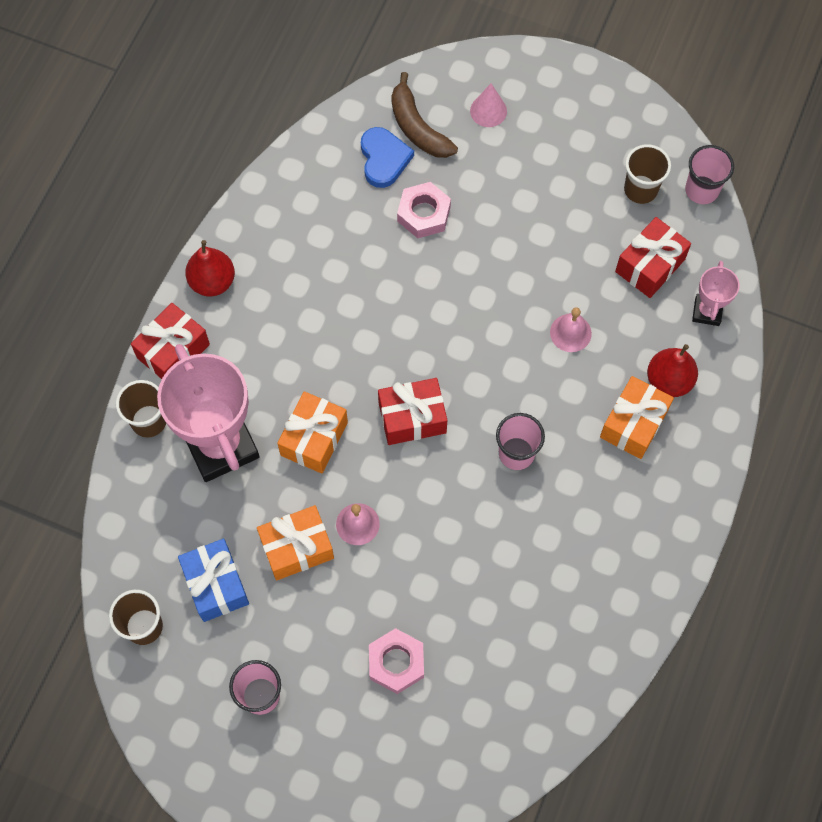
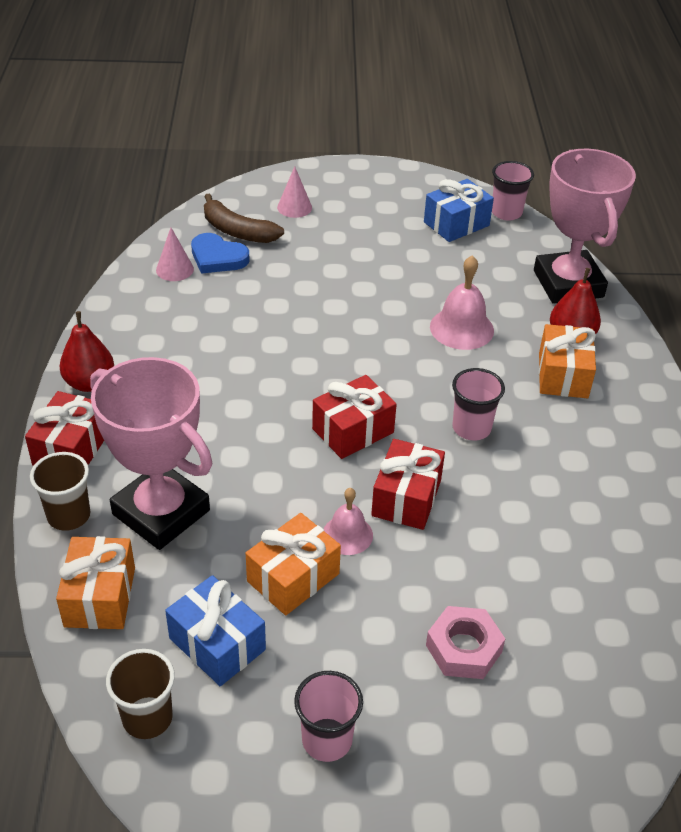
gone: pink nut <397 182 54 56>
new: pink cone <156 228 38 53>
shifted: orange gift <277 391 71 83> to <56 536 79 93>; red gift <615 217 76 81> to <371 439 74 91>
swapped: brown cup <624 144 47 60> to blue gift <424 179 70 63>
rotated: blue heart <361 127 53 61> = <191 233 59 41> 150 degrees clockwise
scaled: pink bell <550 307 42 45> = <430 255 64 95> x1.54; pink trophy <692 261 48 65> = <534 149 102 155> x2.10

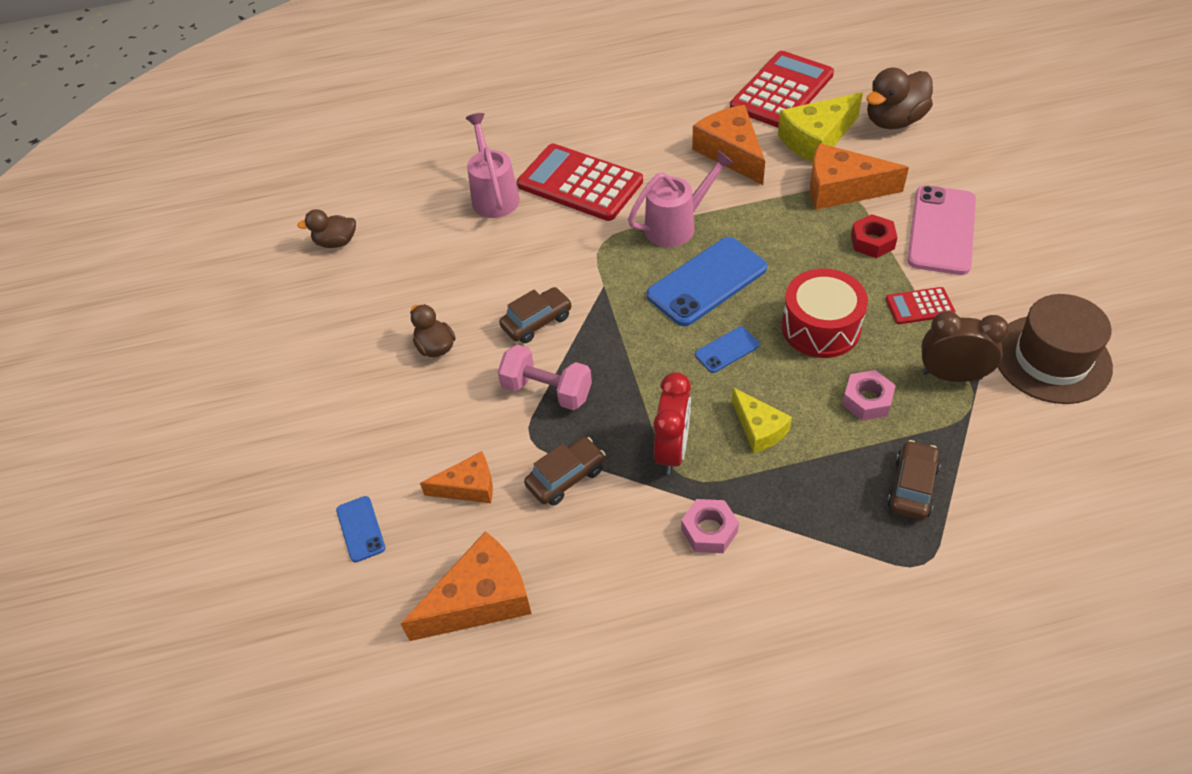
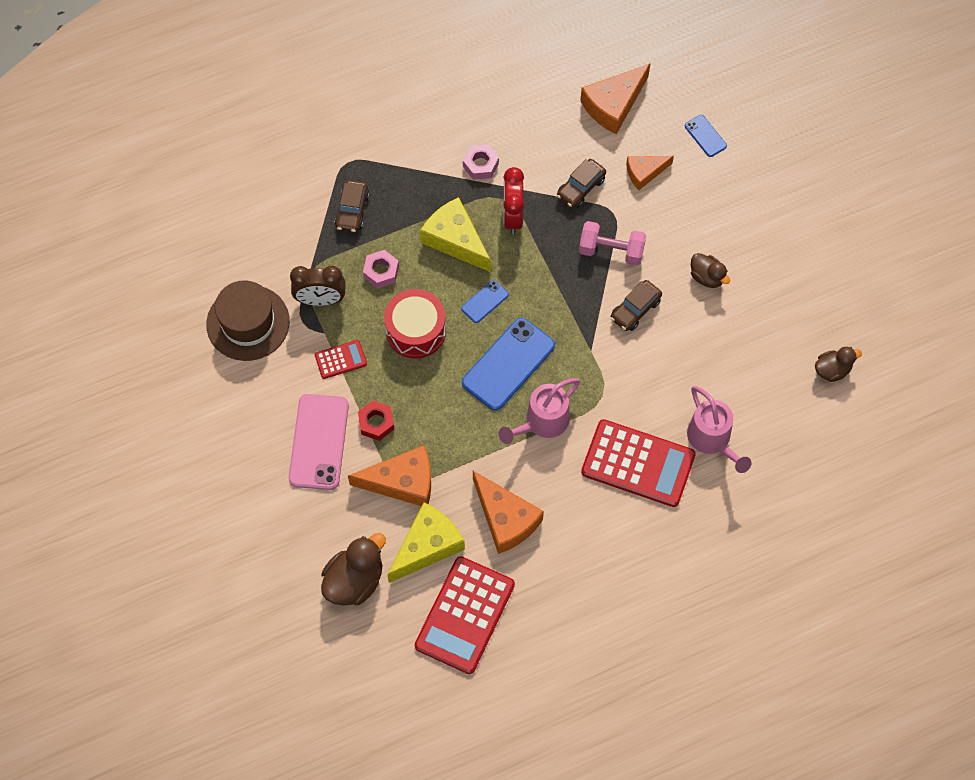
scaled: yellow cheese <732 388 60 65> = <420 197 71 75> x1.64

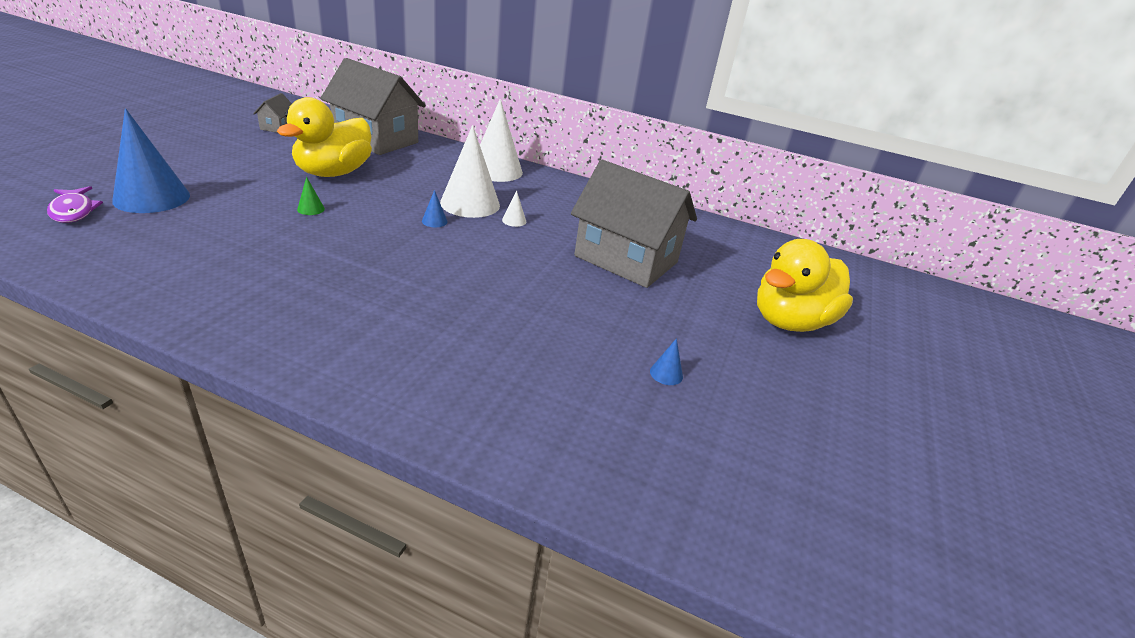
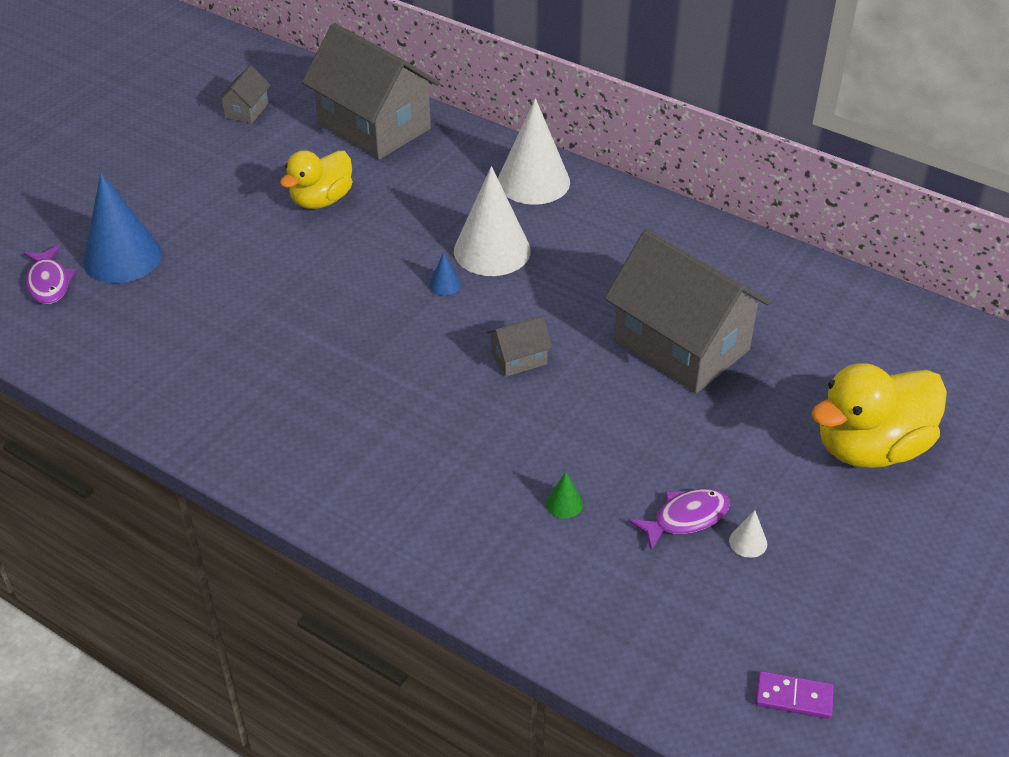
new: grey house <487 316 65 61>; purple domino <755 671 79 48>
shifted: green cone <297 177 28 38> to <546 472 37 47>; white cone <502 190 24 37> to <729 510 38 48>
swapped: blue cone <650 338 33 47> to purple fish <628 488 102 63>
scaled: yellow duck <277 97 95 80> = <280 150 72 59> x0.66

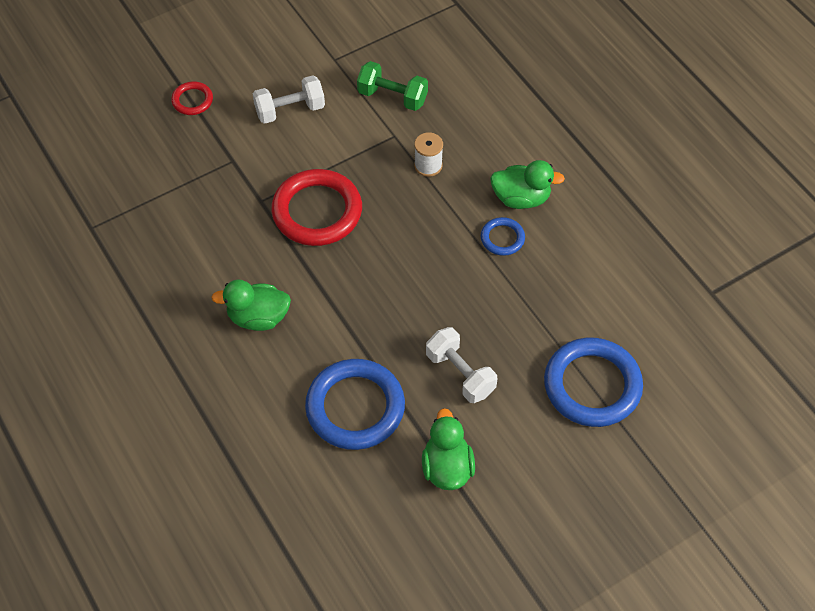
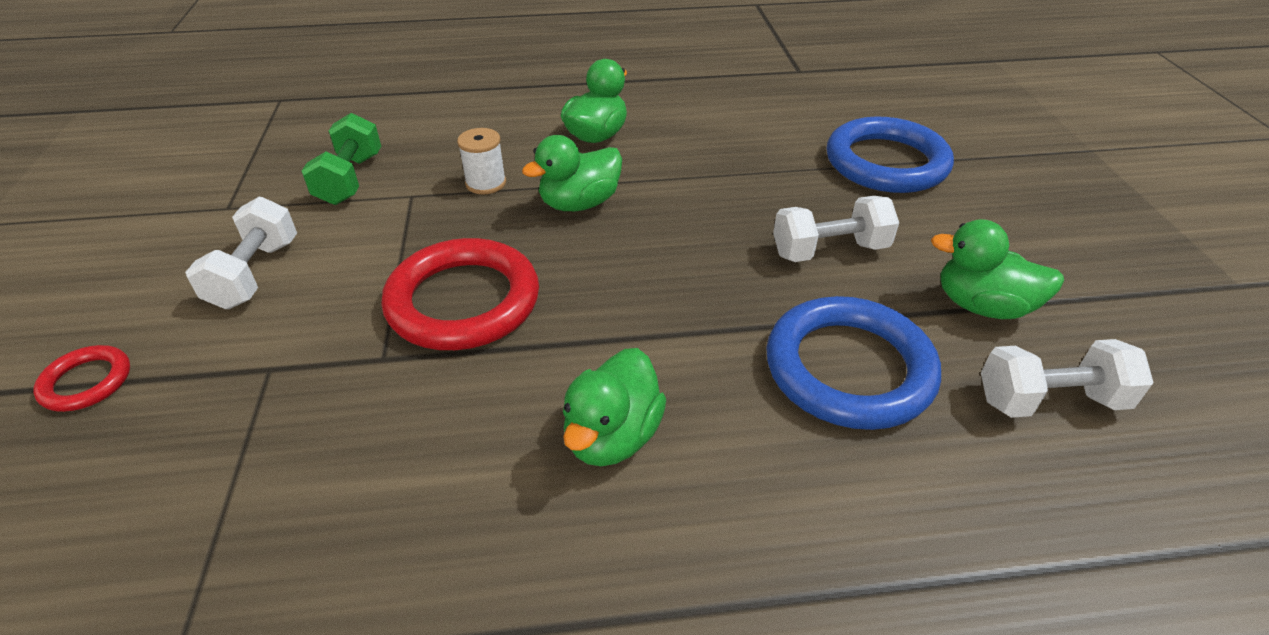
gone: blue ring <481 217 44 39>
new: green duck <522 135 100 76>; white dumbbell <981 339 173 79>
rotated: green dumbbell <357 61 71 50> = <302 113 79 92> 45 degrees counterclockwise

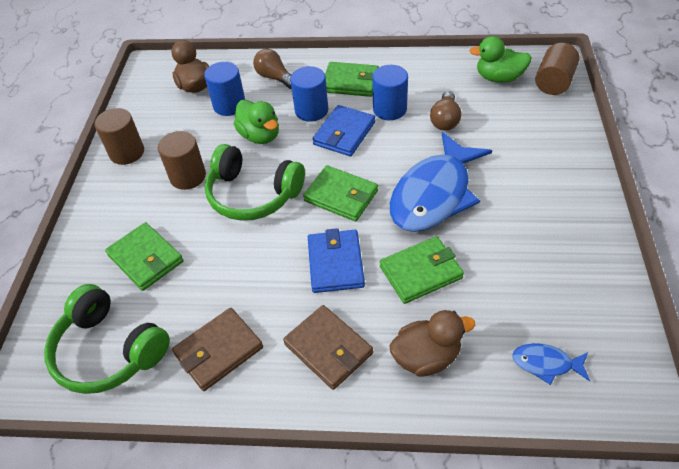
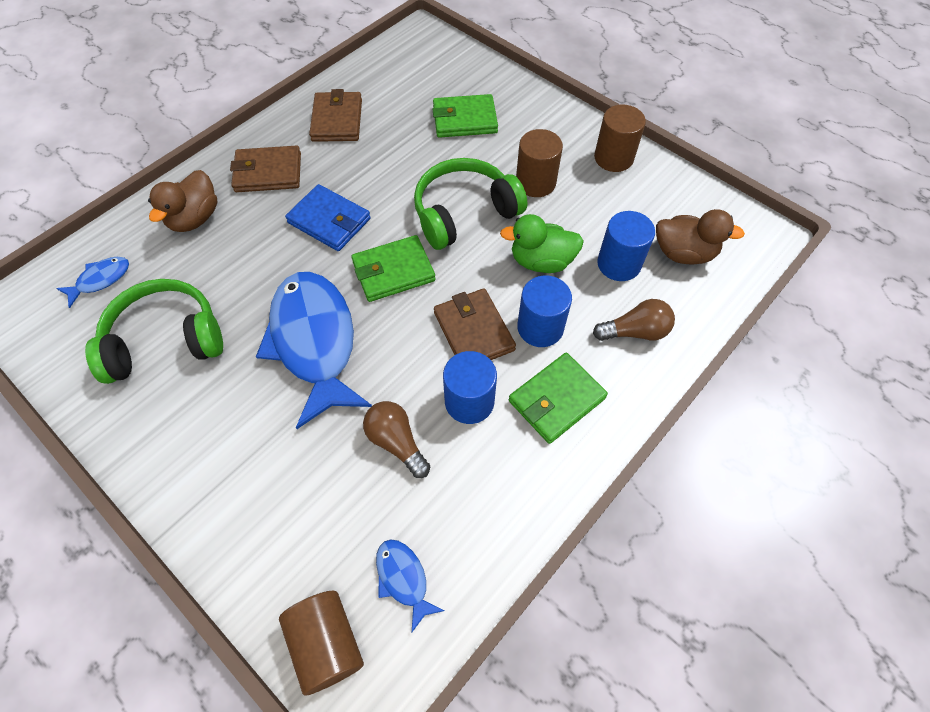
gone: green wallet <380 236 84 68>
shifted: green headphones <44 284 126 110> to <85 279 138 105>
swapped: green duck <469 36 63 47> to blue fish <376 539 69 93>
repainted: blue wallet <312 105 63 51> to brown wallet <434 288 82 72>

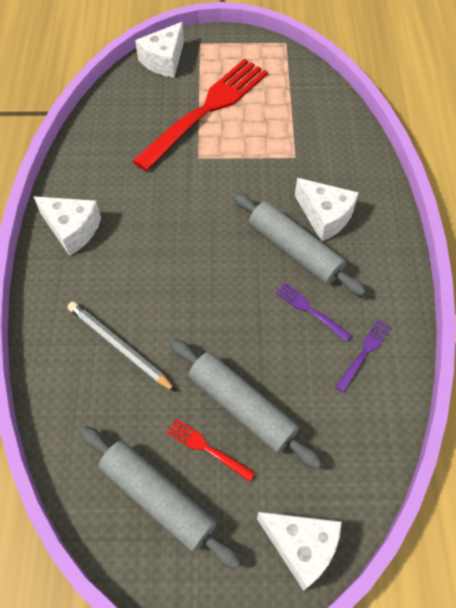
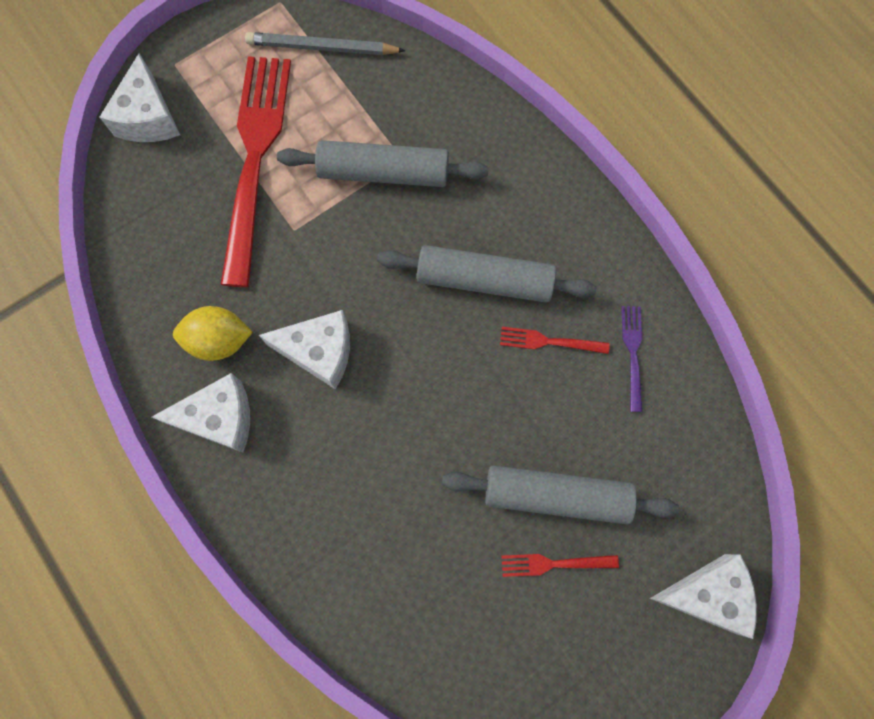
new: yellow lemon <173 306 80 55>
shifted: grey pencil <68 301 108 91> to <245 32 161 23>; grey rolling pin <80 426 161 144> to <277 140 212 47>; white cheese <295 178 64 64> to <259 310 91 79>
repainted: purple fork <276 283 76 59> to red fork <500 327 110 27>

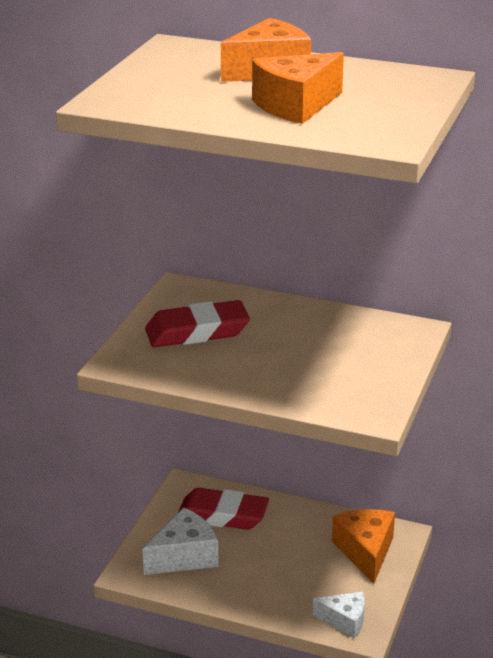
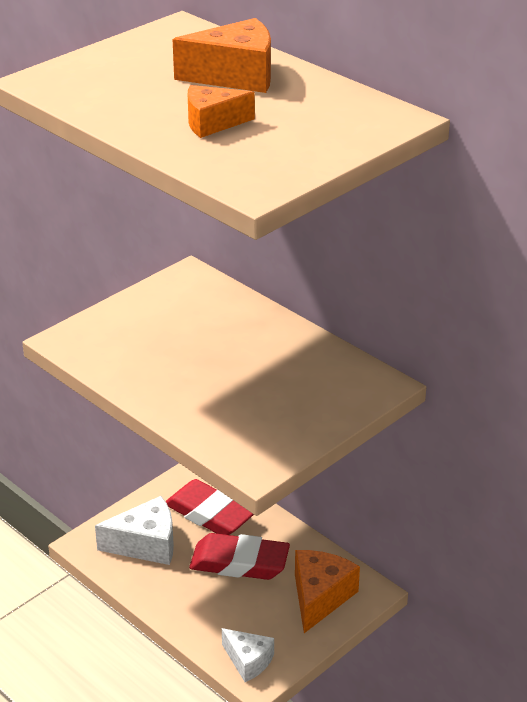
shifted: red eraser <145 300 105 47> to <189 533 101 47>
scaled: orange cheese <252 52 92 72> = <188 85 67 53> x0.65

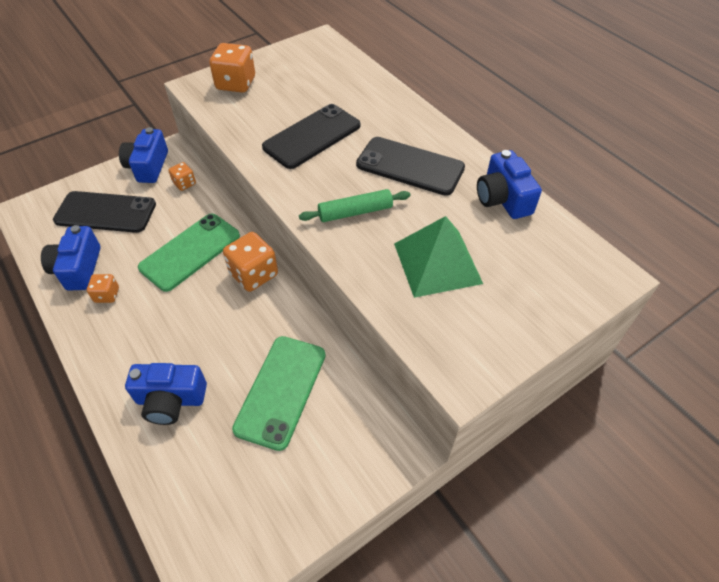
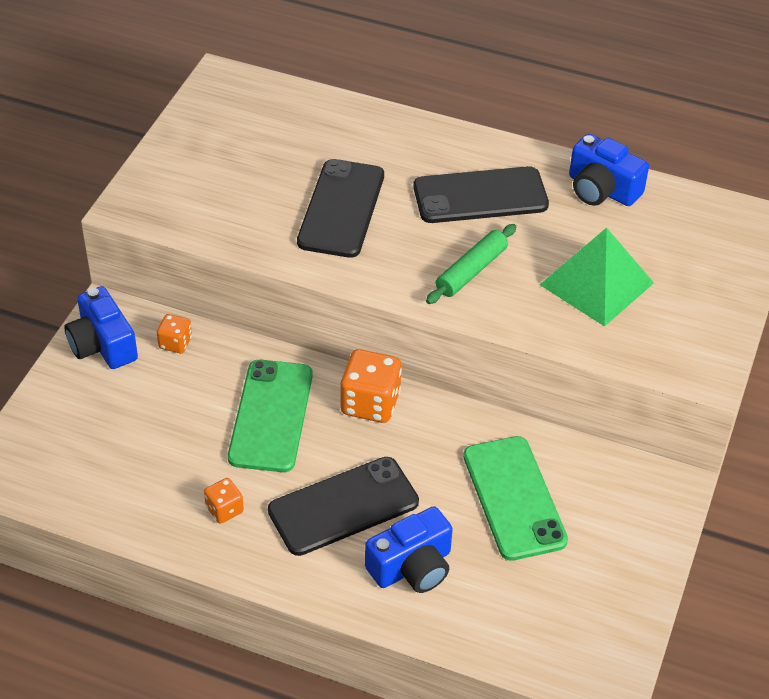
gone: blue camera <41 225 60 66>; orange dice <209 43 46 50>
shifted: black phone <53 191 103 42> to <268 457 151 99>

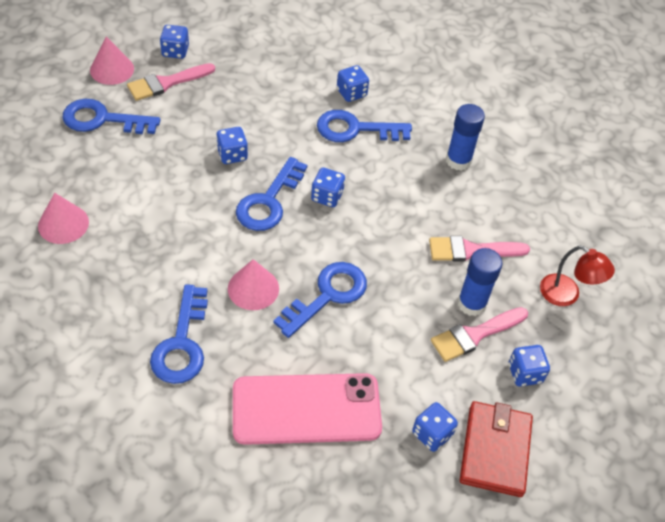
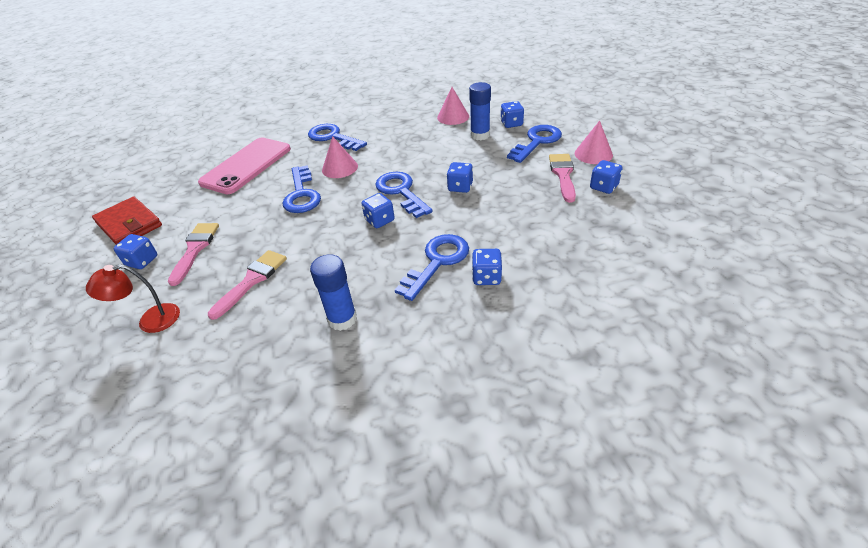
shifted: blue dice <412 402 46 50> to <500 101 24 27>; blue glue stick <458 248 45 68> to <469 82 22 58>

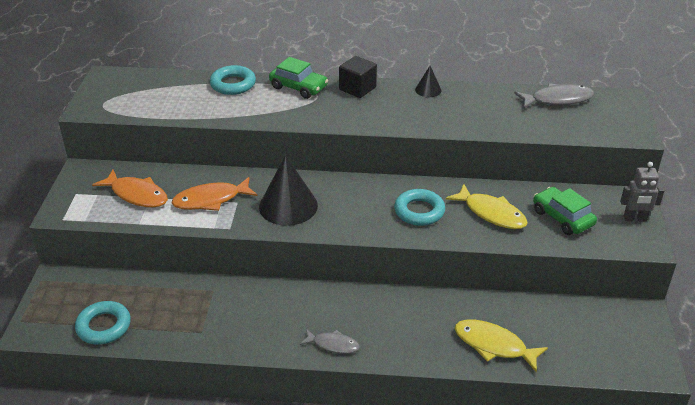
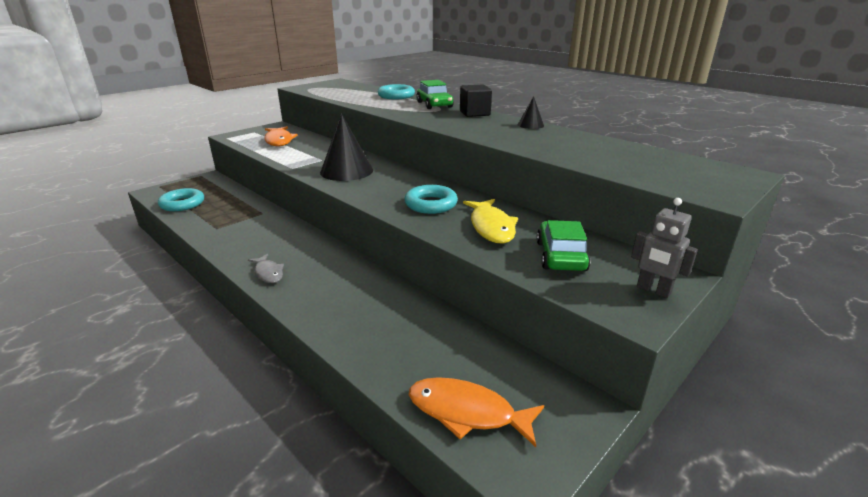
gone: yellow fish <455 319 93 53>; grey fish <514 83 80 25>
shifted: orange fish <172 177 86 34> to <409 377 135 70>

